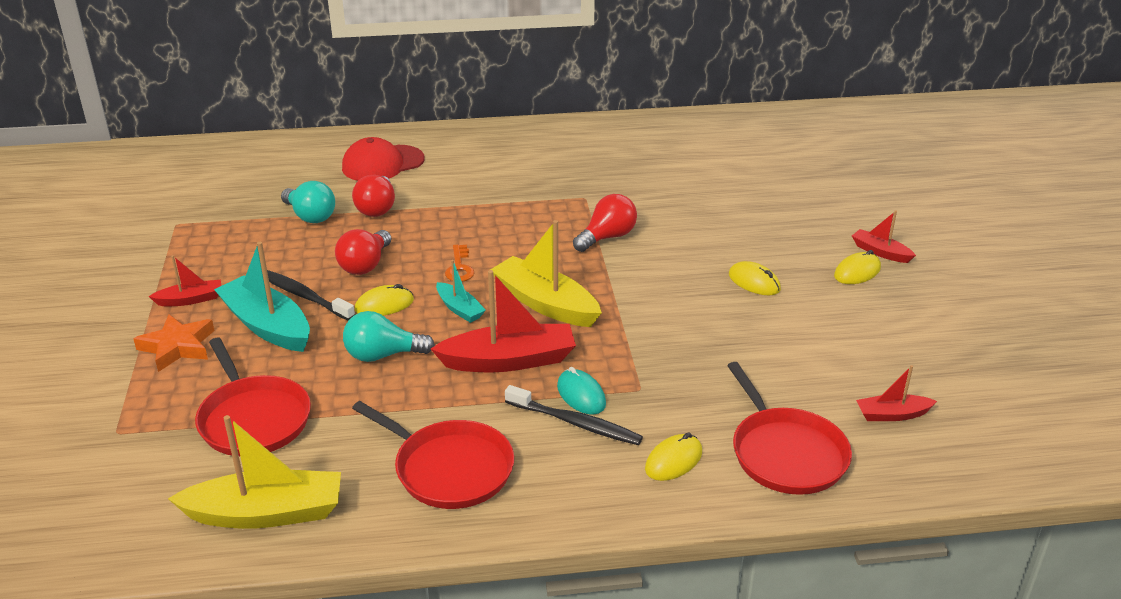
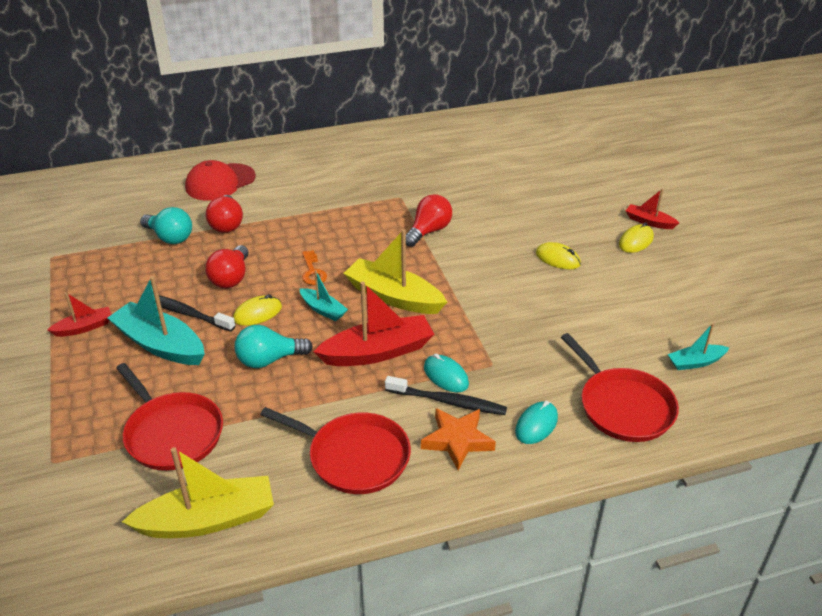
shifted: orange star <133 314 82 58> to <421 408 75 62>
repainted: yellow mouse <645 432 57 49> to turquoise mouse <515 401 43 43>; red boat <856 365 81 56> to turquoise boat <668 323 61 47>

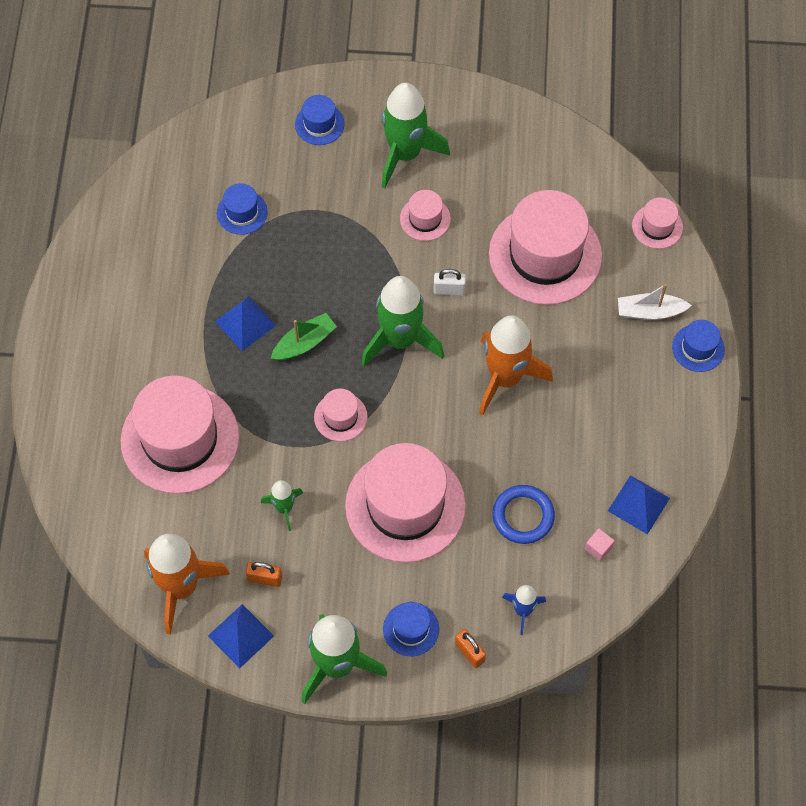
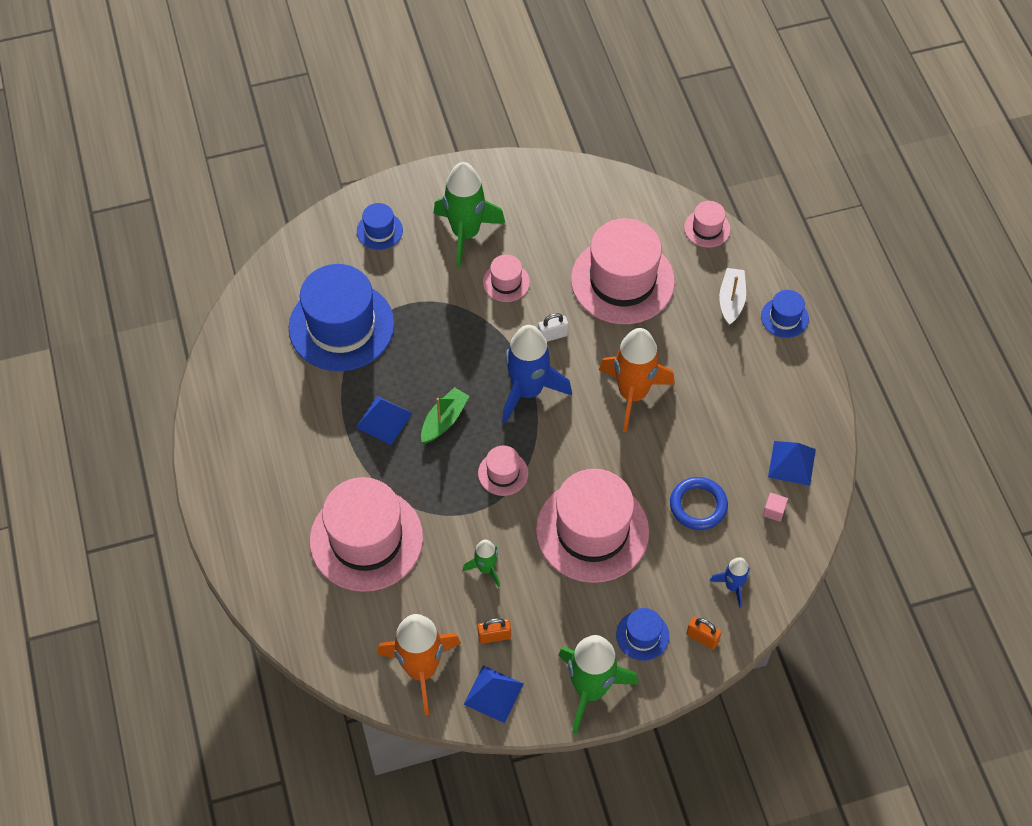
repainted: green rocket <361 276 83 91> to blue rocket <502 325 70 99>
rotated: white boat <618 284 74 36> = <719 268 27 57> 120 degrees clockwise
scaled: blue hat <217 183 51 52> = <289 264 105 107> x2.20

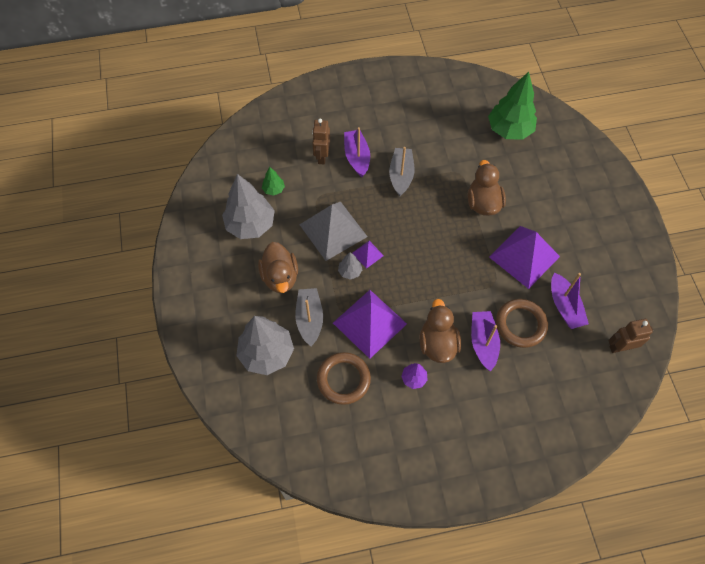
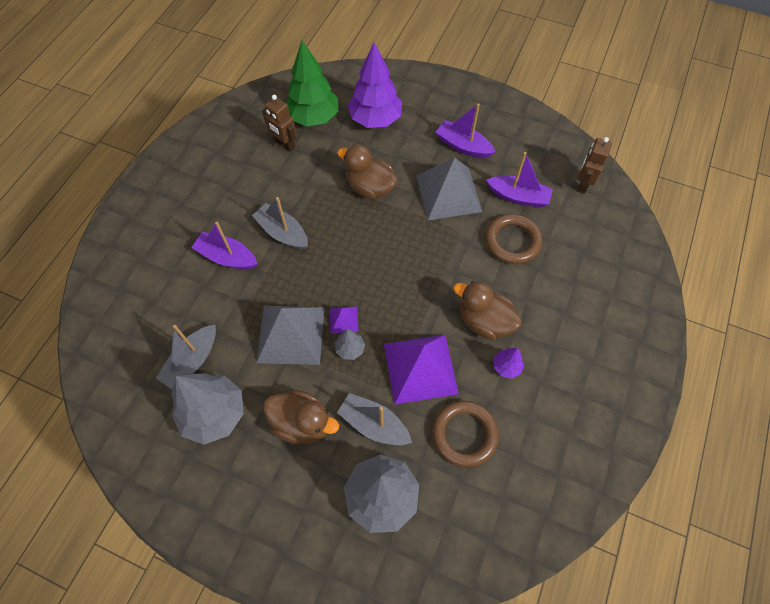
new: purple tree <348 43 54 85>
shifted: brown robot <312 118 18 46> to <262 95 34 57>; purple boat <471 311 29 60> to <436 103 59 55>
swapped: green tree <262 167 23 29> to grey boat <156 325 60 65>
repainted: purple pyramid <489 226 71 63> to grey pyramid <416 158 66 62>

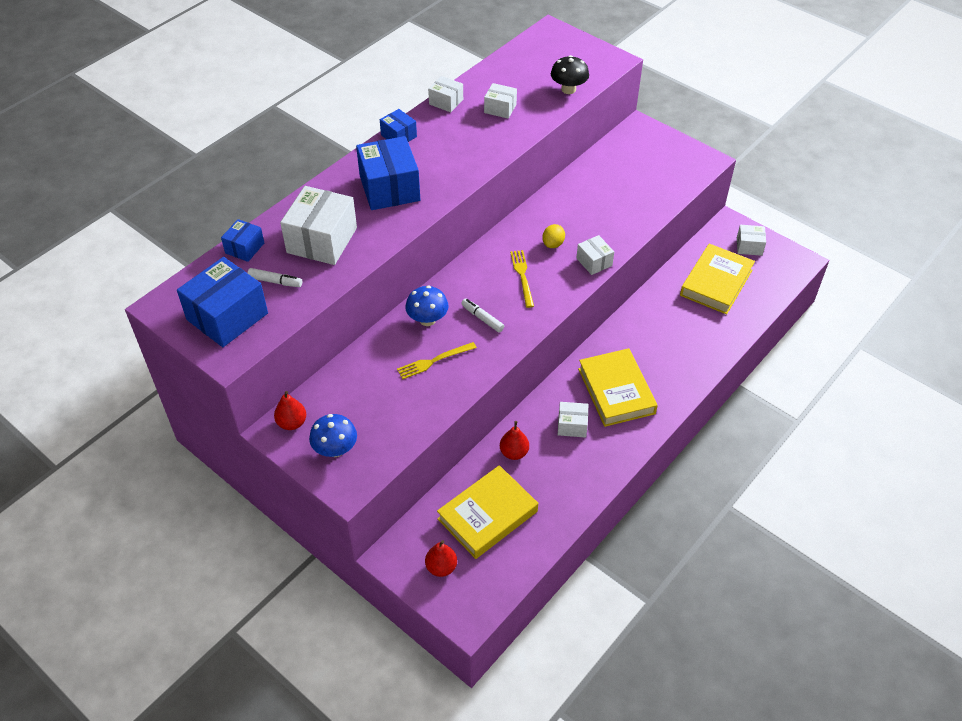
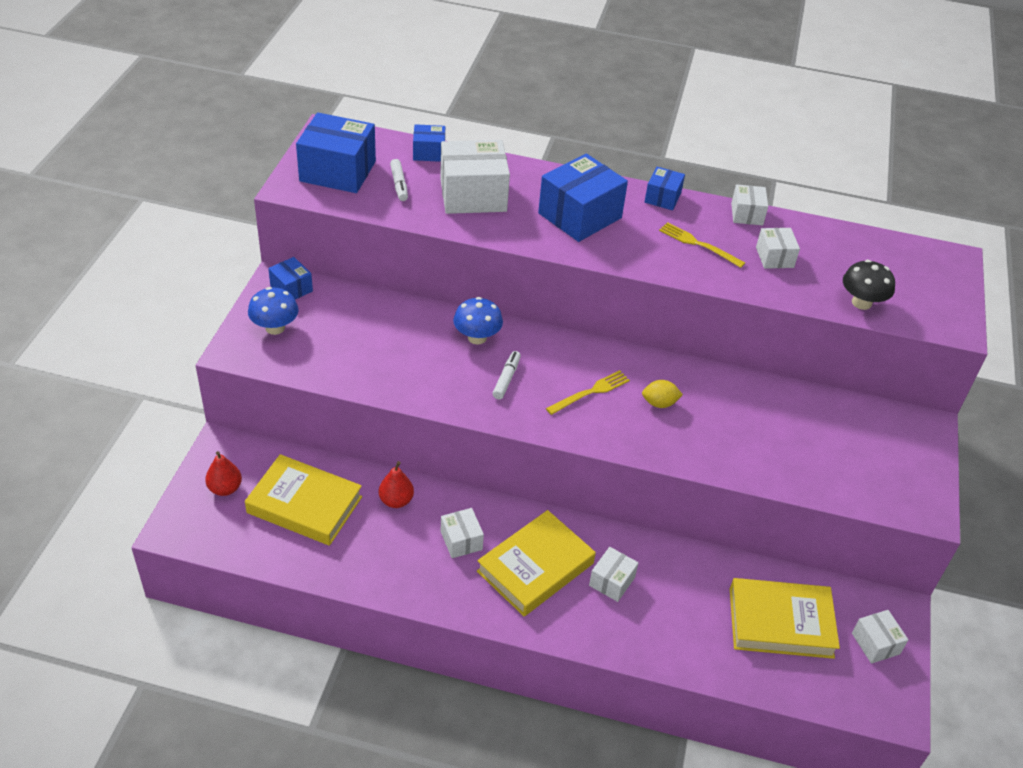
shifted: yellow fork <397 342 80 37> to <659 222 86 46>; white box <576 235 38 40> to <589 547 50 55>
swapped: red pear <274 391 32 39> to blue box <268 257 45 42>

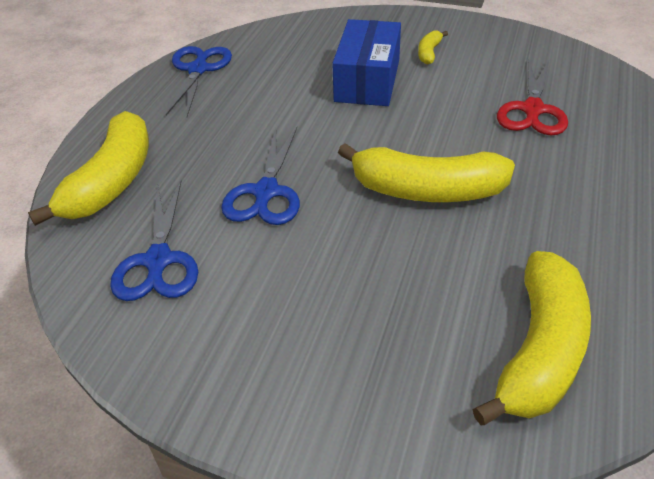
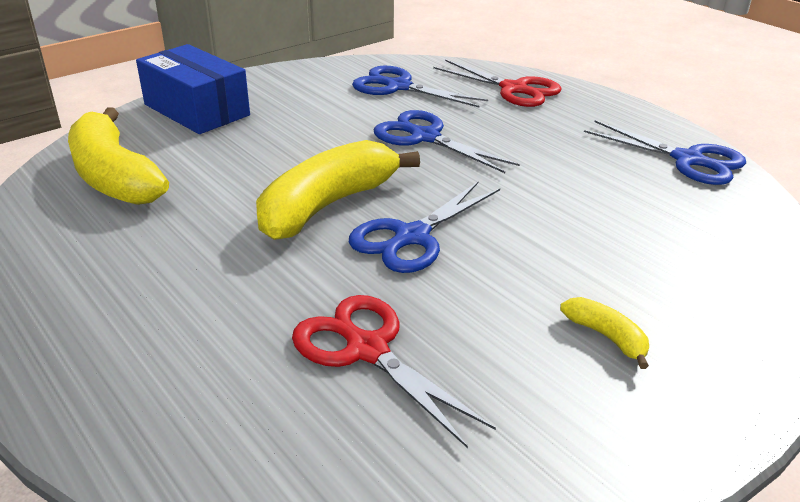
new: blue scissors <349 181 151 92>
shifted: blue box <332 19 69 87> to <136 44 114 90>
swapped: yellow banana <28 111 121 115> to red scissors <433 59 129 48>

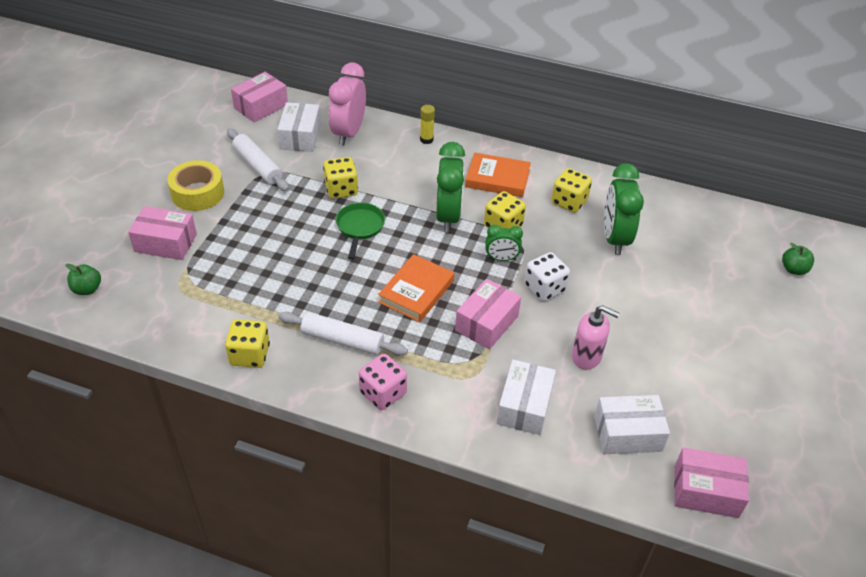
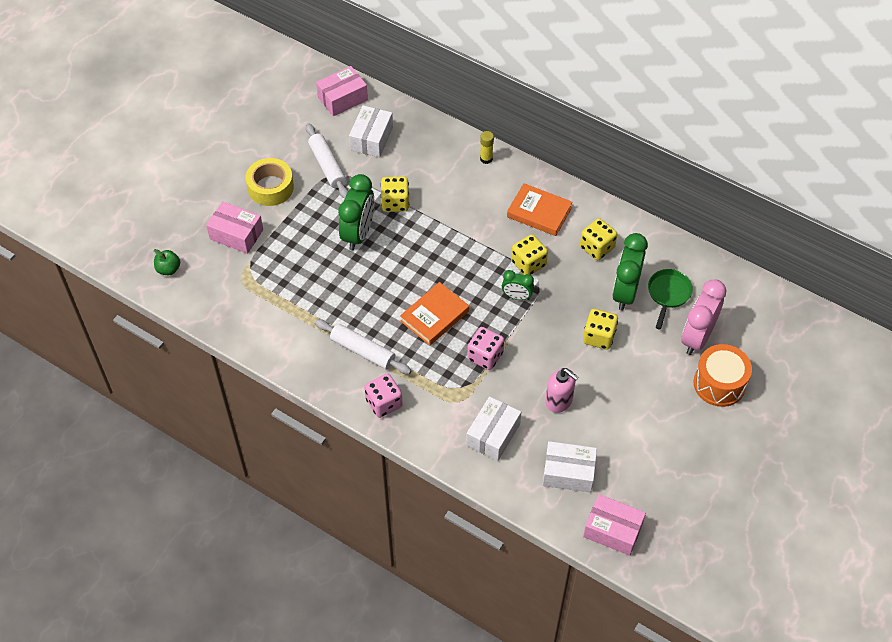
gone: white dice <524 252 46 50>; green apple <782 243 32 32>
new: orange drum <694 344 58 63>
shifted: yellow dice <225 319 45 49> to <583 309 35 41>; pink clock <329 63 37 83> to <681 279 46 76>; green pan <336 202 49 58> to <648 269 45 61>; green clock <436 142 29 90> to <338 174 37 77>
swapped: pink box <455 279 66 70> to pink dice <467 327 37 43>

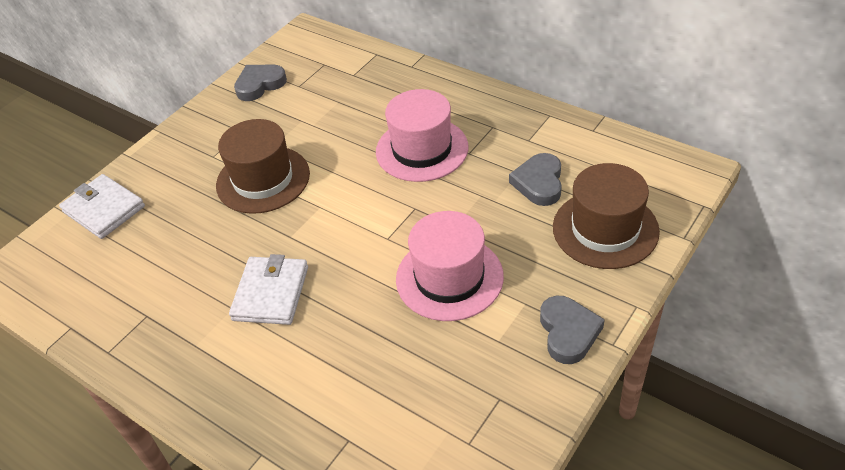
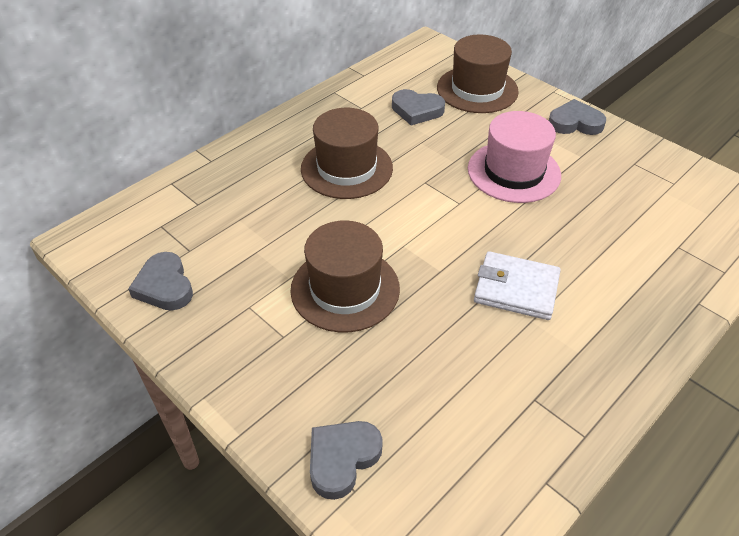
swapped: white wallet <59 174 86 65> to grey heart <310 421 73 79>
repainted: pink hat <376 89 92 93> to brown hat <301 108 92 91>

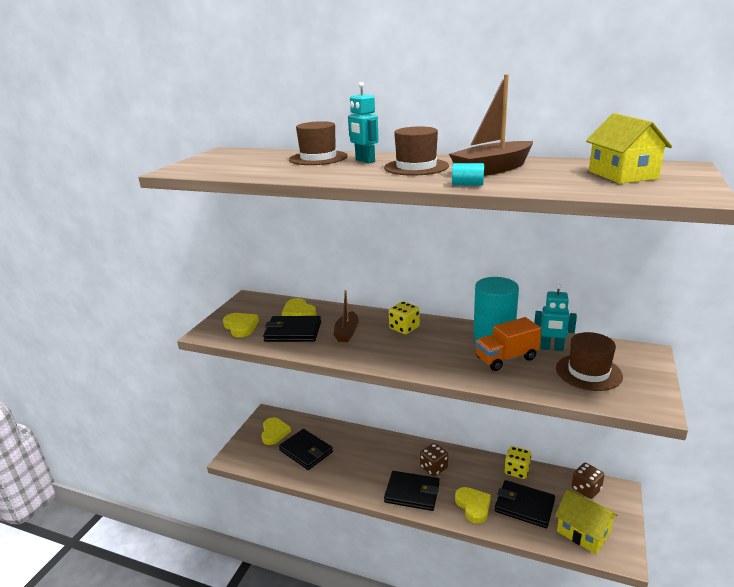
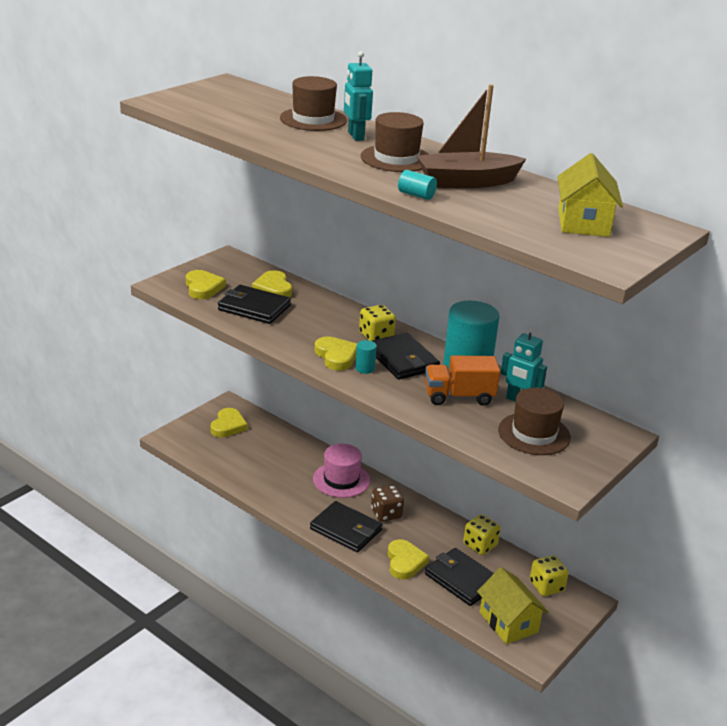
gone: brown boat <333 290 26 52>
new: pink hat <313 444 57 54>; yellow heart <314 336 43 35>; turquoise cylinder <355 340 22 34>
shifted: black wallet <279 429 54 41> to <372 333 68 47>
repainted: brown dice <572 463 32 36> to yellow dice <530 555 39 41>

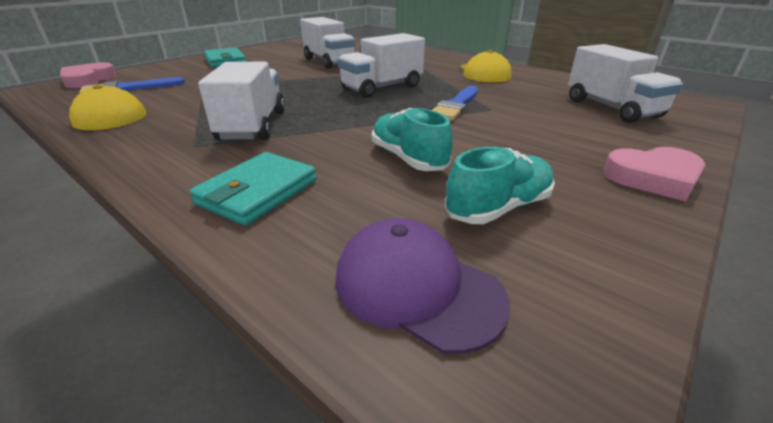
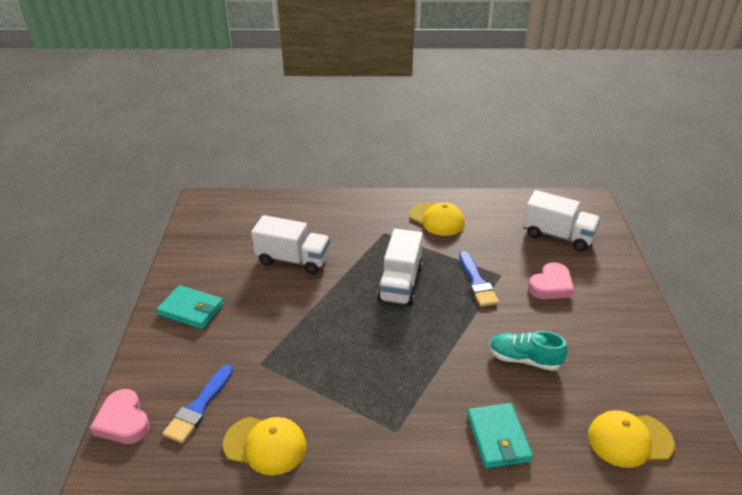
gone: white truck <198 62 87 79>; turquoise shoe <444 147 111 77>
shifted: pink heart <603 147 102 55> to <528 262 46 37>
repainted: purple cap <335 218 175 136> to yellow cap <588 410 87 58>

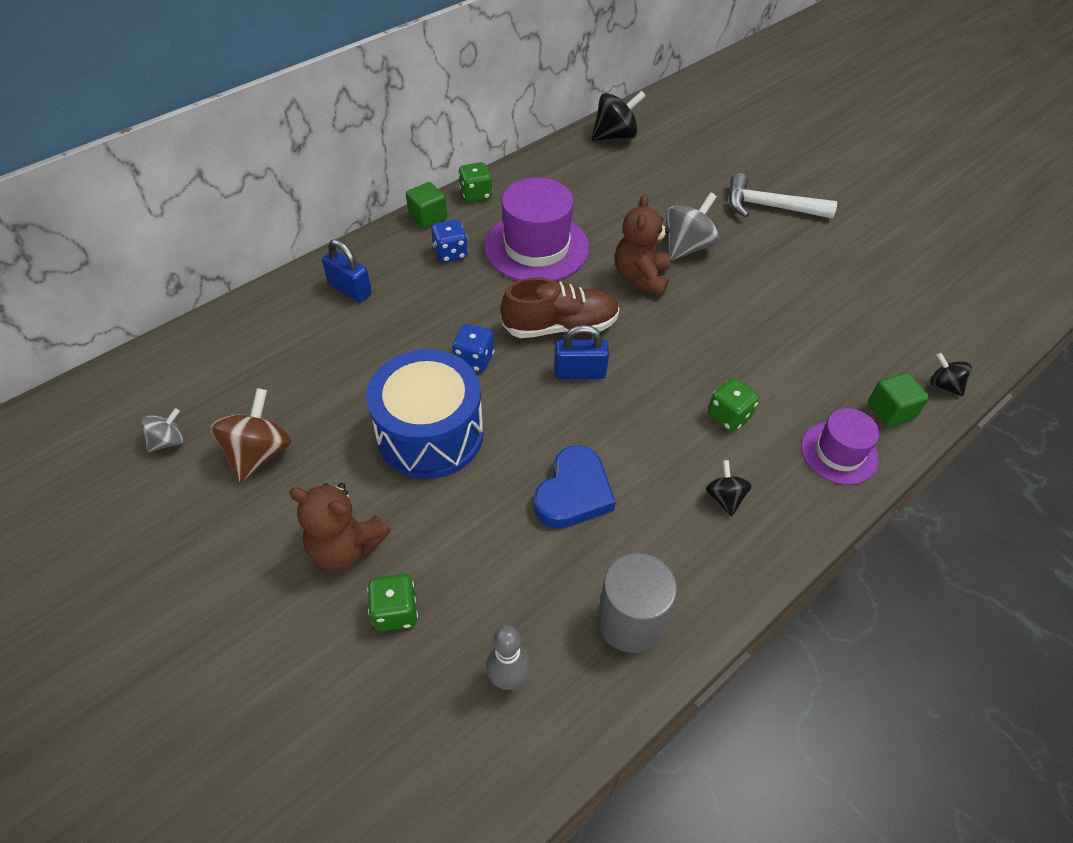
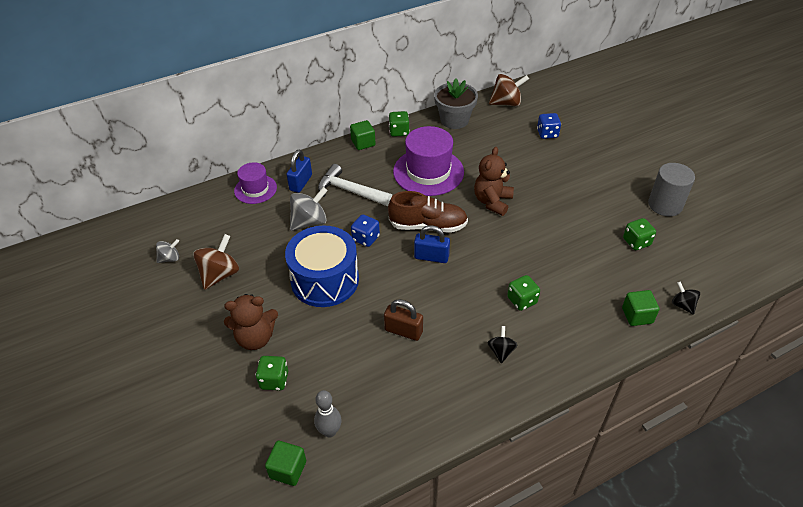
new: green cube <265 441 41 45>; grey flower pot <434 78 44 51>; green dice <623 218 33 32>
shifted: blue dice <431 220 37 43> to <537 113 24 26>; grey cylinder <597 553 80 100> to <648 163 47 53>; grey spinning top <666 192 54 68> to <290 187 38 44>; white hammer <729 173 108 46> to <318 164 74 42>; purple hat <801 408 79 77> to <234 162 43 42>
swapped: blue heart <534 445 82 84> to brown padlock <384 299 39 42>
repainted: black spinning top <592 91 54 50> to brown spinning top <489 74 40 32>
rotated: brown teddy bear <289 483 102 88> = <224 294 54 56> 45 degrees counterclockwise; blue padlock <322 239 50 64> = <287 150 25 43> 60 degrees clockwise

